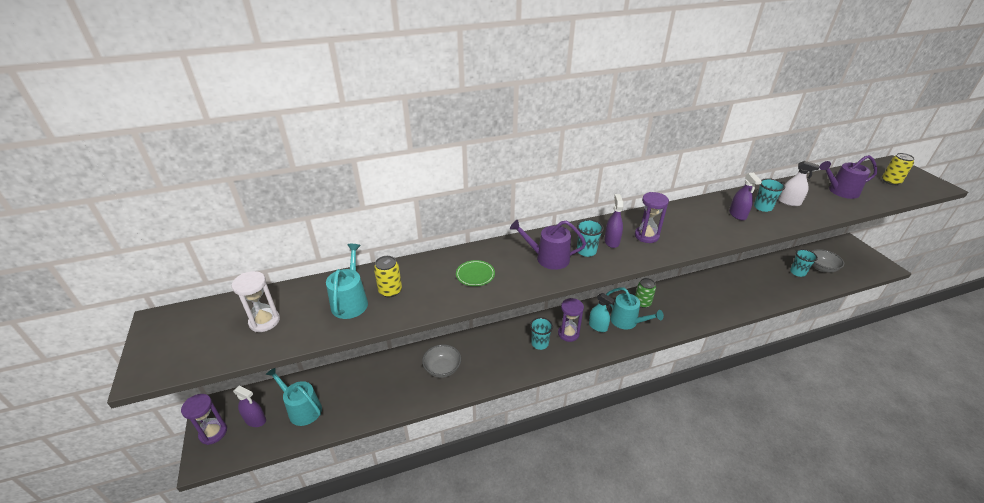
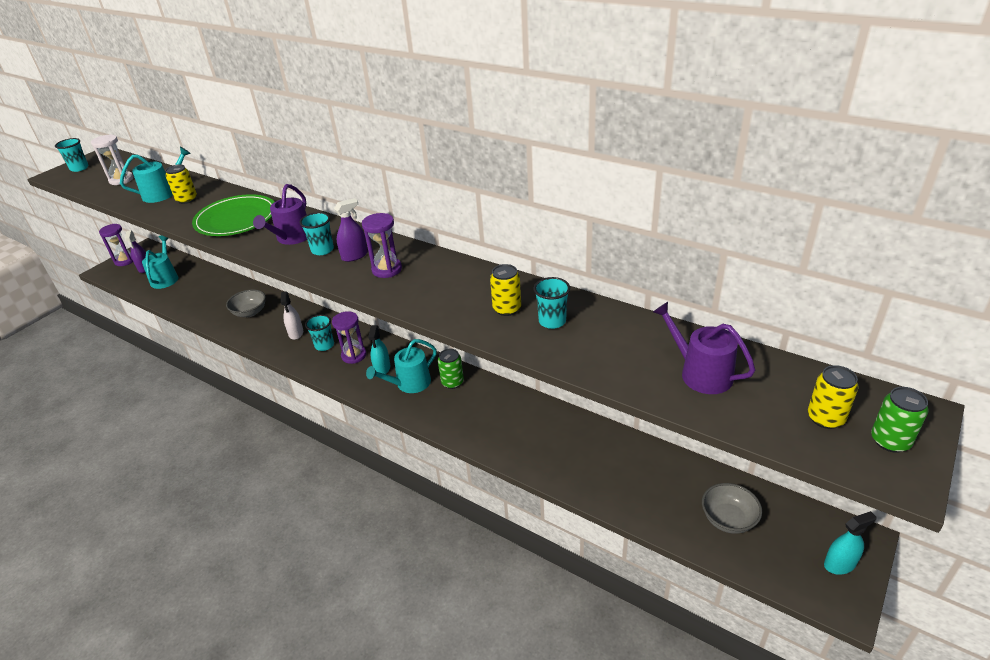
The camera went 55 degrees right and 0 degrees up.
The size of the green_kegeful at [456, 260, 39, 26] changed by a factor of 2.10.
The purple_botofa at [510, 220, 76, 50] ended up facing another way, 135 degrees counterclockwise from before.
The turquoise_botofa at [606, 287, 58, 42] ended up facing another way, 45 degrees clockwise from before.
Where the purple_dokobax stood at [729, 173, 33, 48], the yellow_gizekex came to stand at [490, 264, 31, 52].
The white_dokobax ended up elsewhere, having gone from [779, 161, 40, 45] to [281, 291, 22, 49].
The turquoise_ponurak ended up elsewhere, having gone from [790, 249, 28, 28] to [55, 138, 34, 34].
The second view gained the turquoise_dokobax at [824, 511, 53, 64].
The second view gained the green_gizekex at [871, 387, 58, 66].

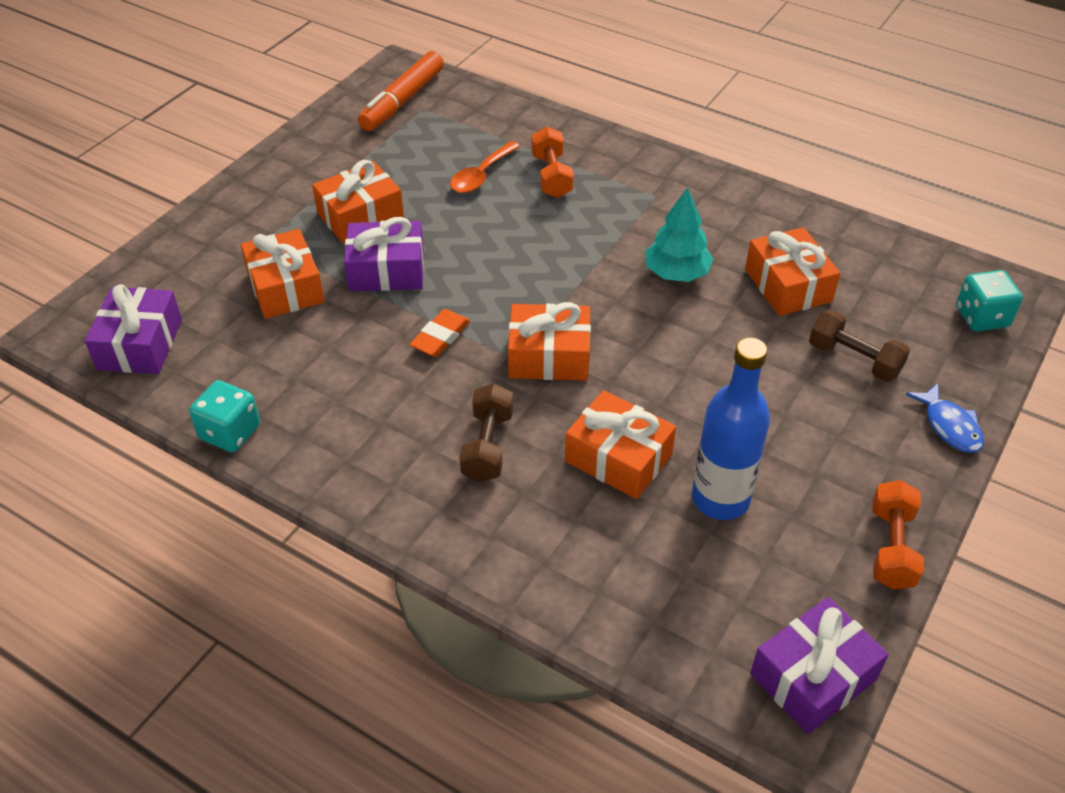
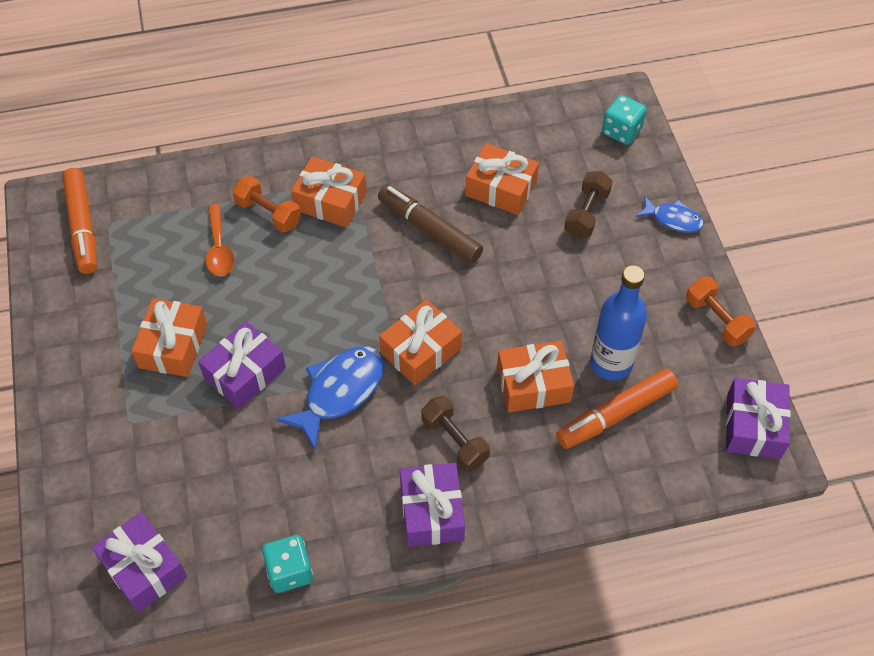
The camera went 45 degrees left and 10 degrees up.
The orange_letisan ended up elsewhere, having gone from [241, 229, 83, 90] to [291, 156, 76, 72].
Where the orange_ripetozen stood at [410, 309, 60, 48], the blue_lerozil came to stand at [276, 346, 109, 104].
Where the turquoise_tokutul stood at [645, 187, 68, 95], the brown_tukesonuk came to stand at [378, 185, 105, 78].
The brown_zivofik at [809, 310, 101, 72] ended up facing another way, 60 degrees counterclockwise from before.
The second view gained the purple_letisan at [400, 463, 65, 84].
The second view gained the orange_tukesonuk at [556, 368, 122, 81].

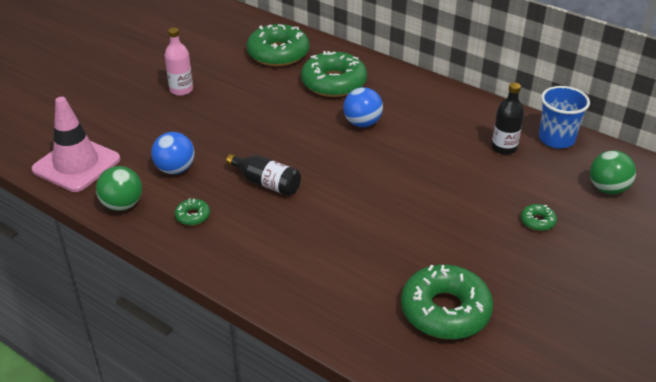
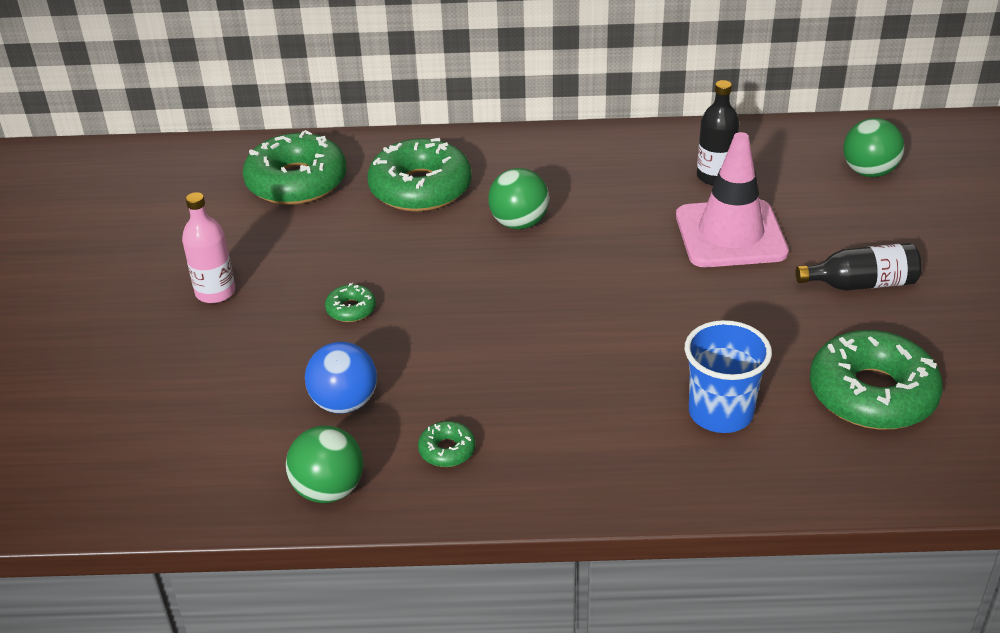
The camera went 35 degrees left and 0 degrees up.
The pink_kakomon ended up elsewhere, having gone from [32, 97, 88, 95] to [676, 132, 113, 135].
The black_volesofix ended up elsewhere, having gone from [226, 154, 75, 42] to [795, 243, 127, 48].
What was the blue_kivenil at [343, 87, 40, 40] turned into the green_kivenil at [488, 168, 61, 61].
The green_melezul ended up elsewhere, having gone from [521, 204, 36, 27] to [325, 283, 51, 39].
The blue_ponurak ended up elsewhere, having gone from [539, 86, 51, 62] to [685, 320, 87, 113].

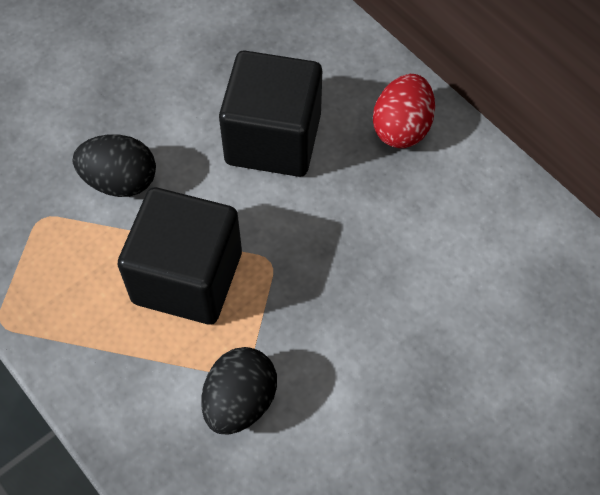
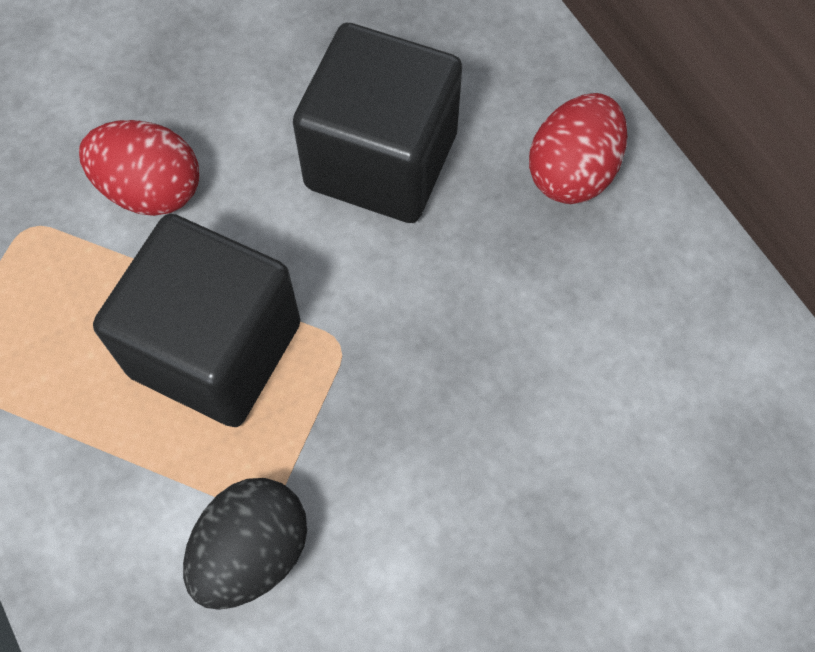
The camera went 10 degrees right and 5 degrees up.
What was the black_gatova at [73, 134, 83, 63] turned into the red_gatova at [79, 120, 120, 96].

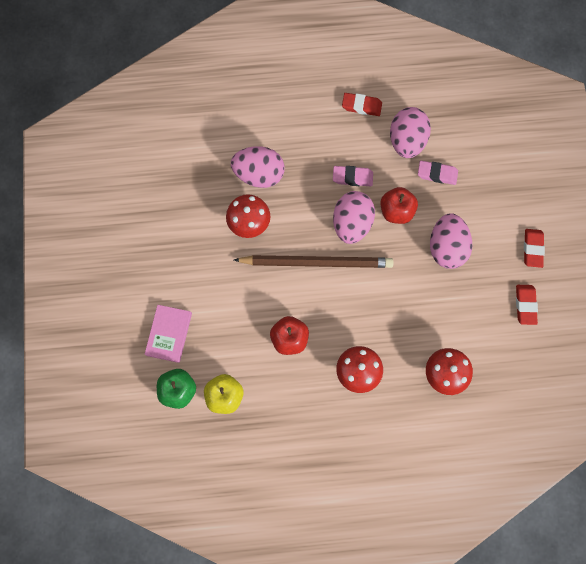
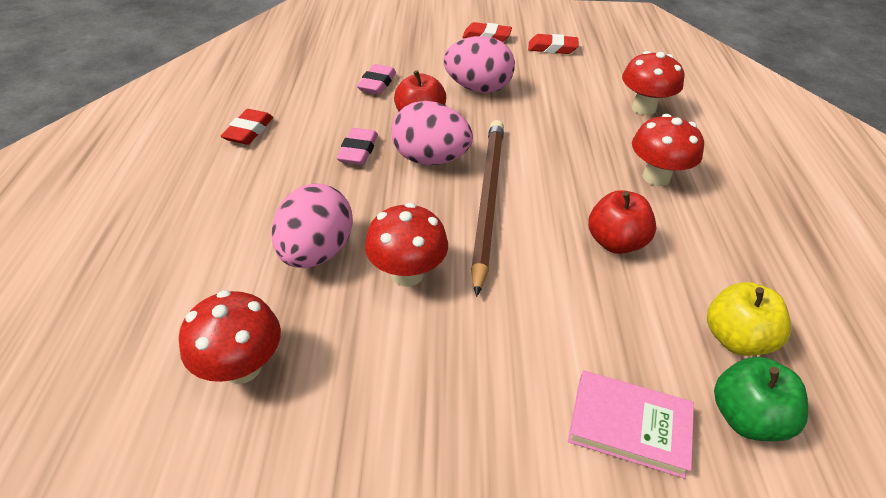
The camera went 85 degrees left and 30 degrees down.
The second view lost the pink_gatova at [390, 107, 41, 51].
The second view gained the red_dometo at [179, 290, 102, 94].

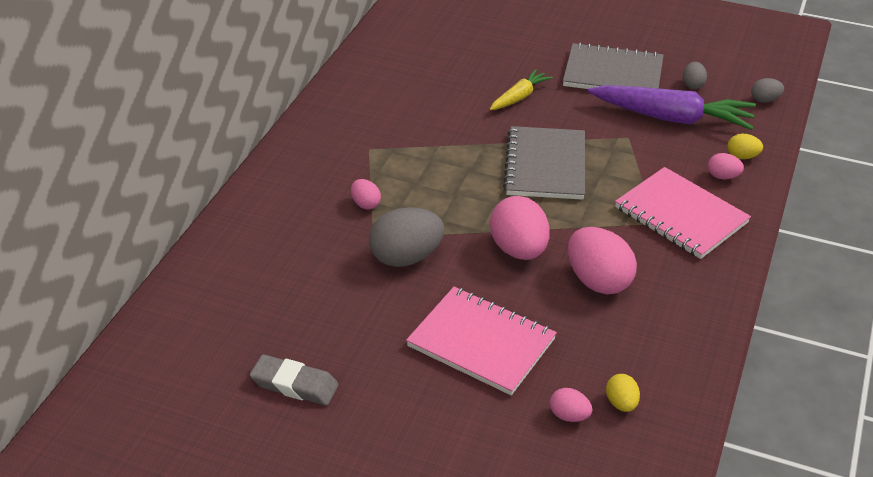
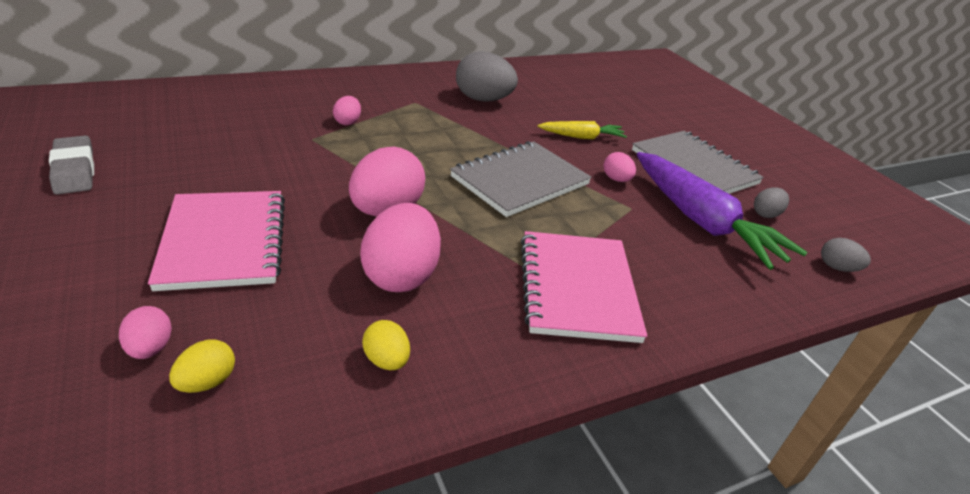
The camera went 40 degrees right and 5 degrees down.
The grey_gatova ended up elsewhere, having gone from [369, 207, 75, 60] to [456, 51, 62, 51].
The pink_gatova ended up elsewhere, having gone from [708, 153, 36, 26] to [603, 152, 33, 30].
The yellow_gatova ended up elsewhere, having gone from [727, 134, 36, 25] to [362, 320, 48, 50].

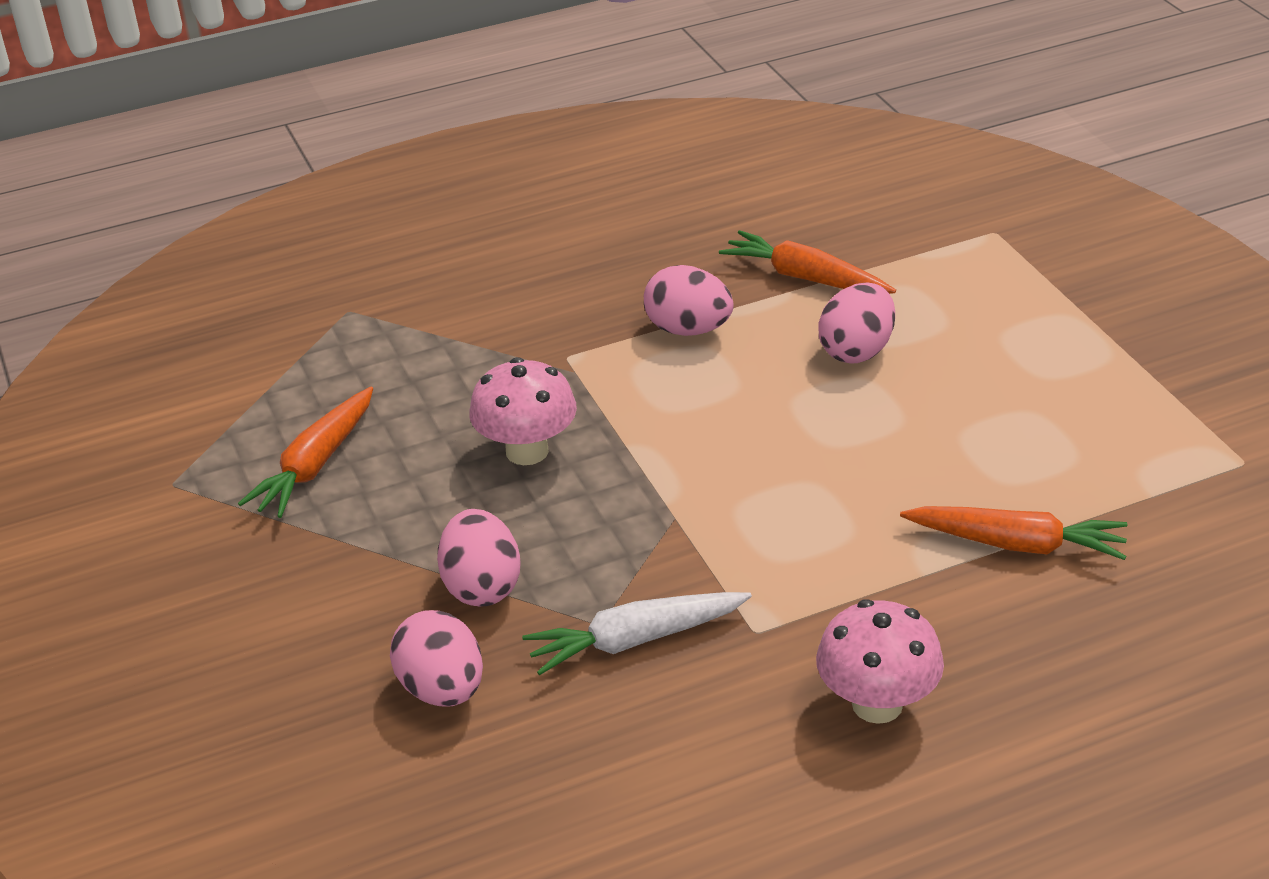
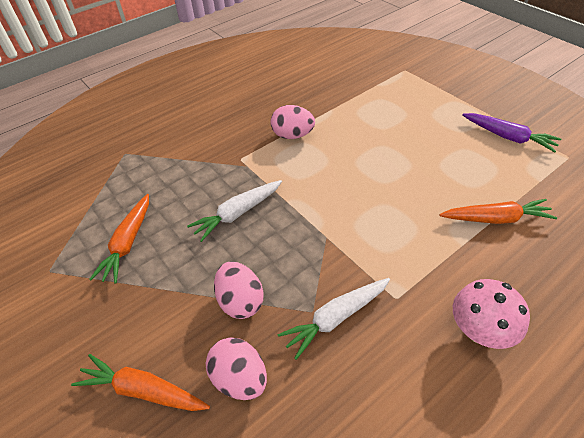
The camera went 15 degrees left and 10 degrees up.
Where the pink_dometo stood at [469, 357, 108, 108], the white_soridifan came to stand at [187, 180, 95, 62].
The orange_soridifan ended up elsewhere, having gone from [719, 230, 177, 64] to [71, 354, 139, 57].
The second view lost the pink_gatova at [818, 282, 77, 82].
The second view gained the purple_soridifan at [462, 113, 99, 39].

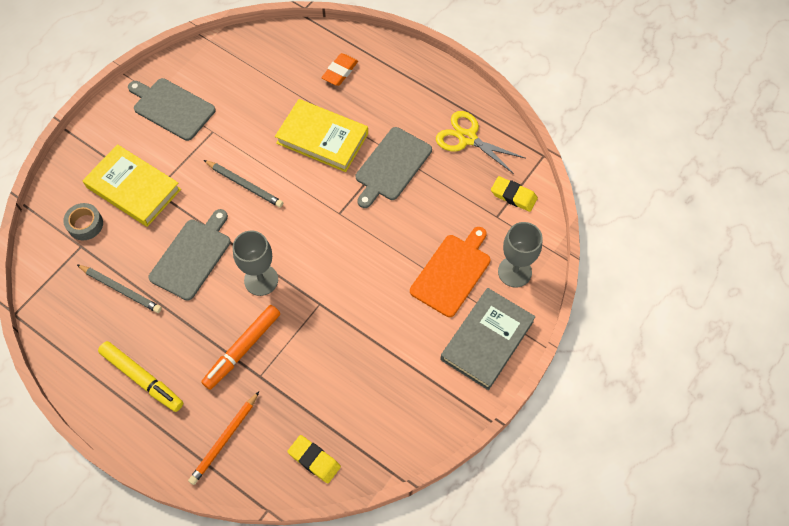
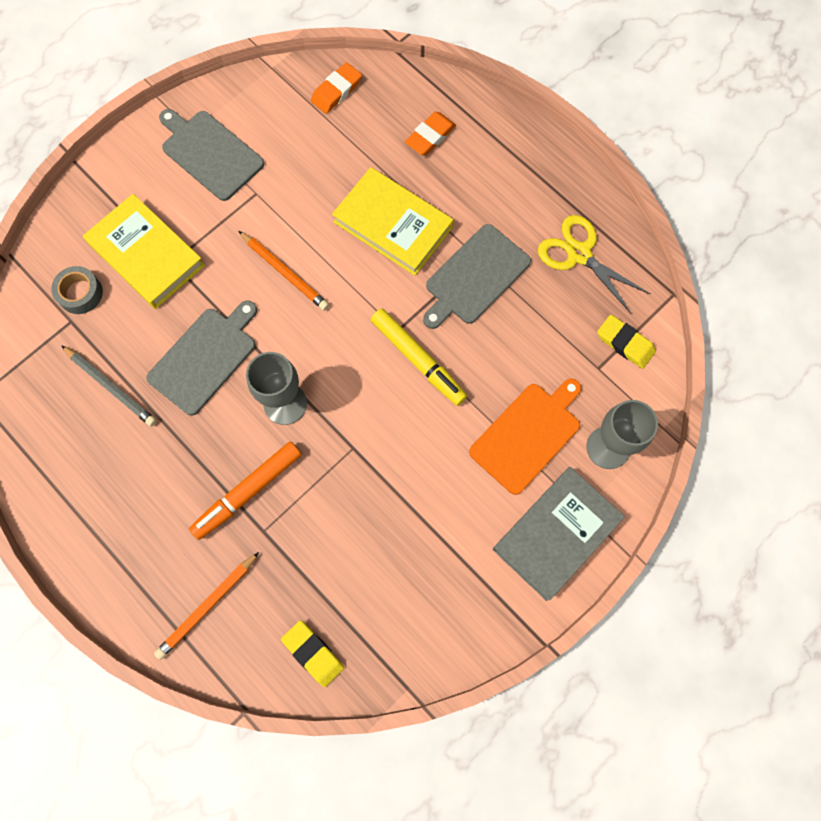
The camera went 10 degrees right and 10 degrees up.
The yellow_tukesonuk ended up elsewhere, having gone from [98, 341, 85, 71] to [371, 309, 96, 97].
What was the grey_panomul at [204, 160, 79, 48] turned into the orange_panomul at [238, 231, 91, 80].
The second view gained the orange_ripetozen at [311, 62, 51, 52].

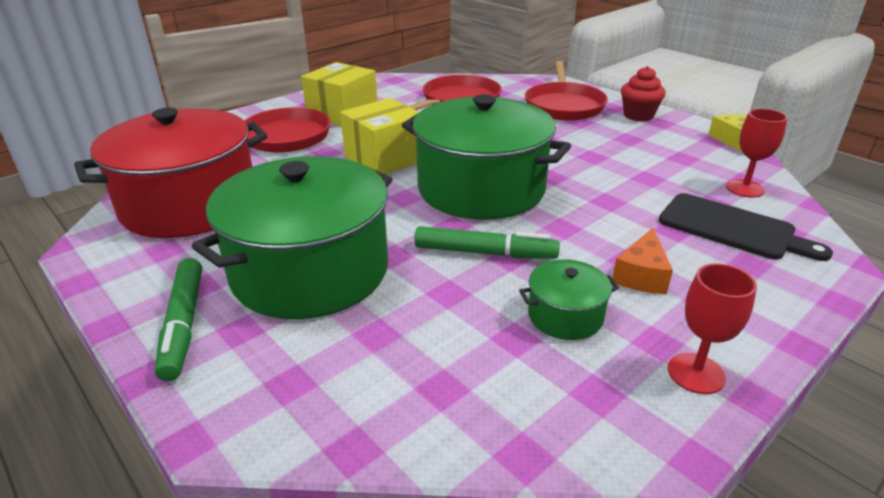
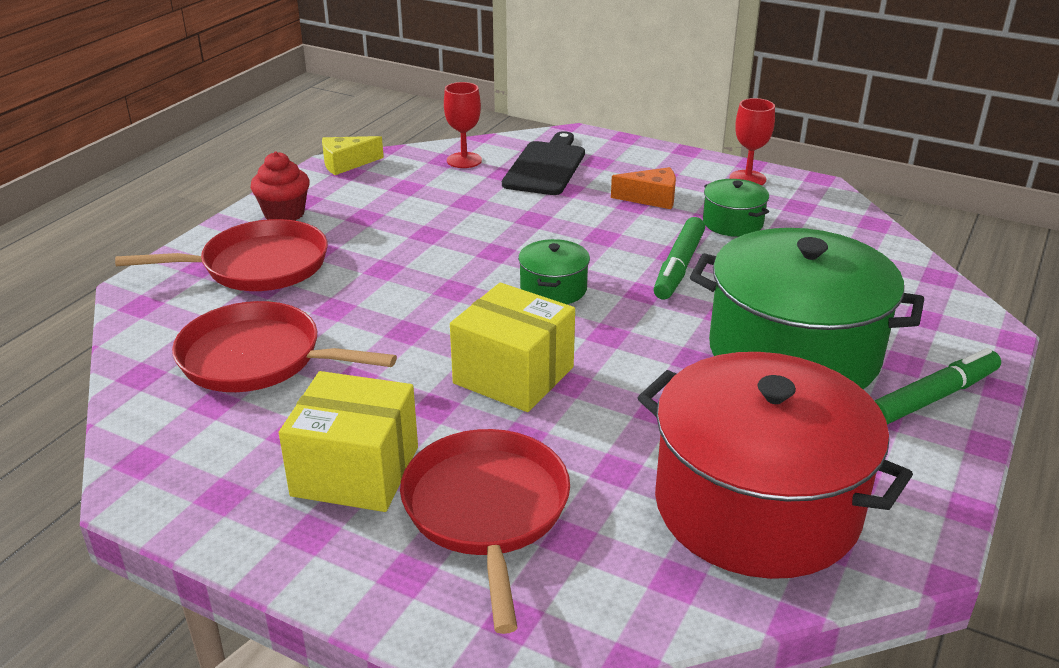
The camera went 110 degrees left and 0 degrees up.
The size of the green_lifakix at [402, 94, 169, 126] changed by a factor of 0.43.
The green_tukesonuk at [414, 226, 146, 33] ended up facing another way, 150 degrees counterclockwise from before.

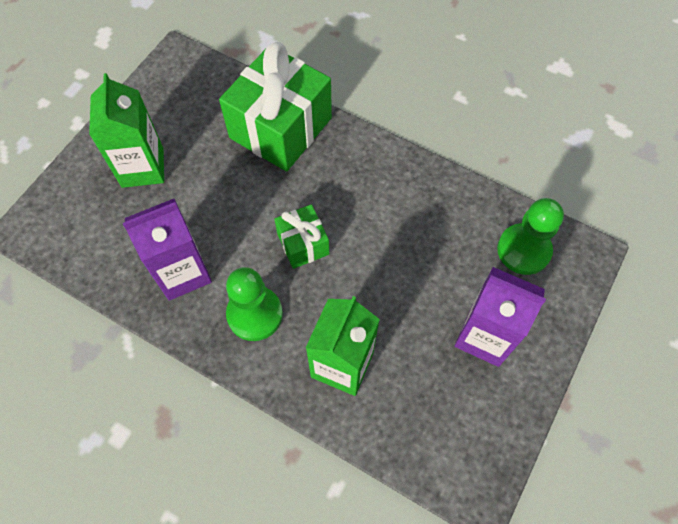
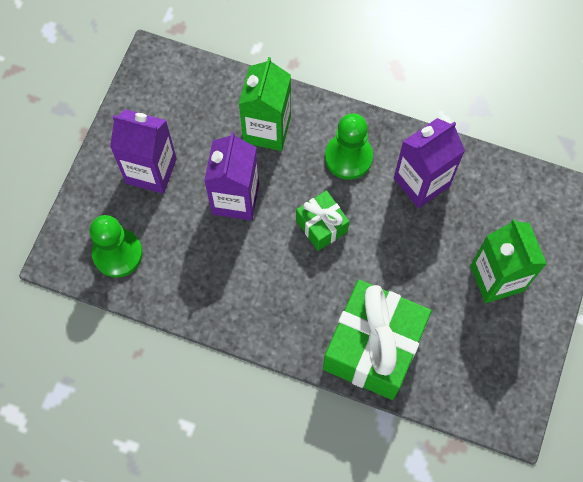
The camera went 170 degrees right and 5 degrees up.
The second view gained the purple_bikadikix at [204, 132, 55, 89].

